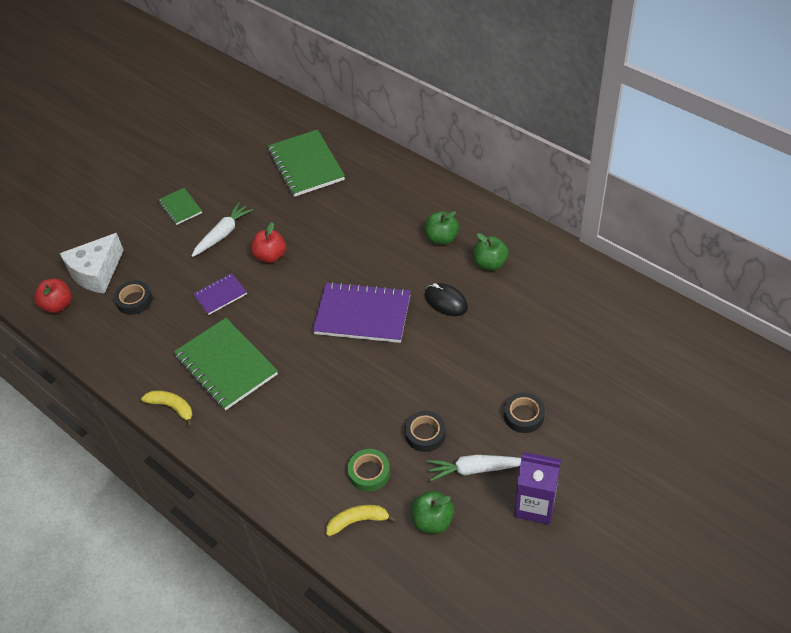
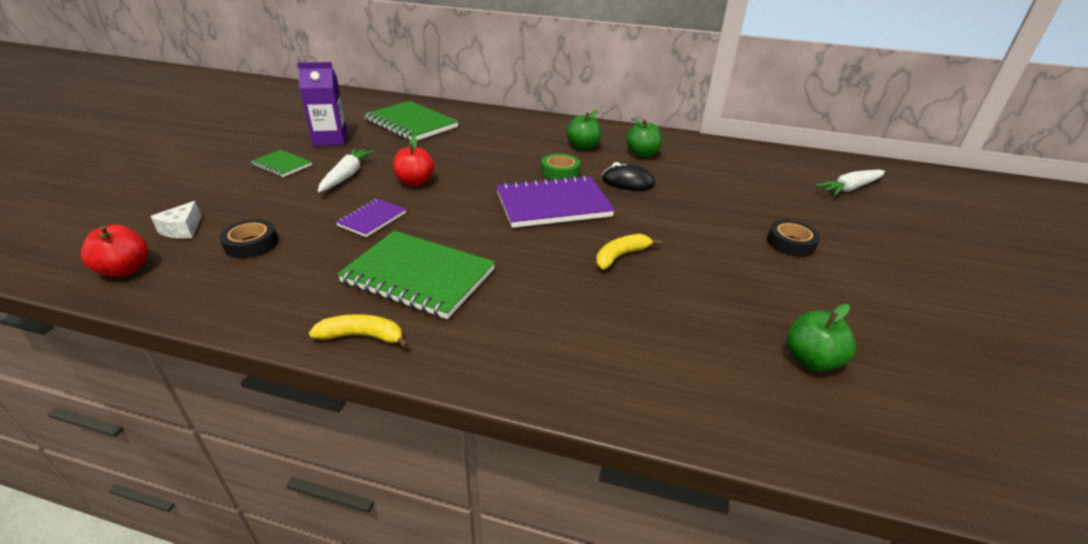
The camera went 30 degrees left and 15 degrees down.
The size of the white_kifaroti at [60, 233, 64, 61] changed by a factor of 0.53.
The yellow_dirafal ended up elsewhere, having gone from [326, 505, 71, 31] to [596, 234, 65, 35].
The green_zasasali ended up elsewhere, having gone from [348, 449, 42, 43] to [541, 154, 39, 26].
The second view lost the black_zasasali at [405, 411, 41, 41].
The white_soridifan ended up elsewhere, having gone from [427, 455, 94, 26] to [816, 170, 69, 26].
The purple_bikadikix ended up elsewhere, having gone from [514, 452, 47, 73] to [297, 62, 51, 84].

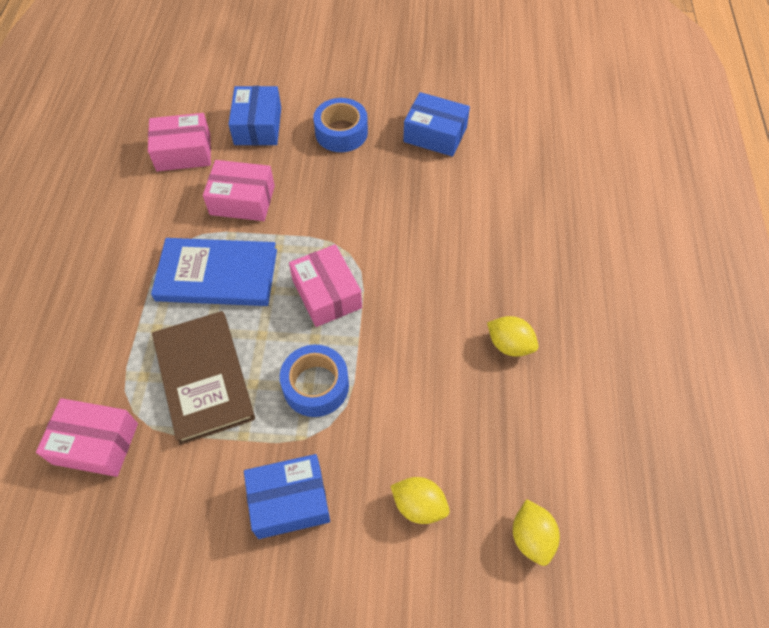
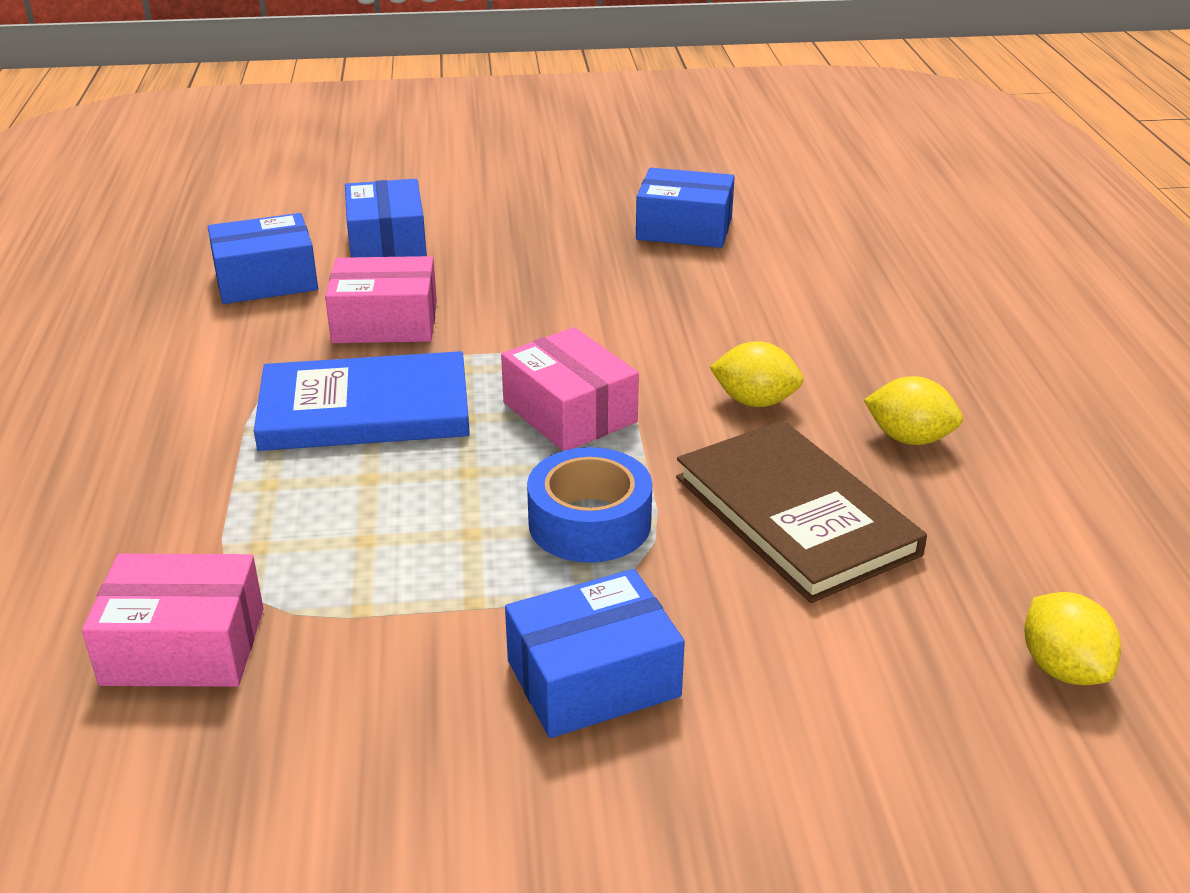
The camera went 10 degrees left and 25 degrees down.
What was the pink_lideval at [148, 113, 63, 58] turned into the blue_lideval at [208, 213, 110, 91].
The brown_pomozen ended up elsewhere, having gone from [152, 311, 103, 134] to [676, 420, 251, 183].
The second view lost the blue_zasasali at [313, 98, 55, 54].
The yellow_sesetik ended up elsewhere, having gone from [391, 477, 58, 47] to [710, 341, 93, 66].

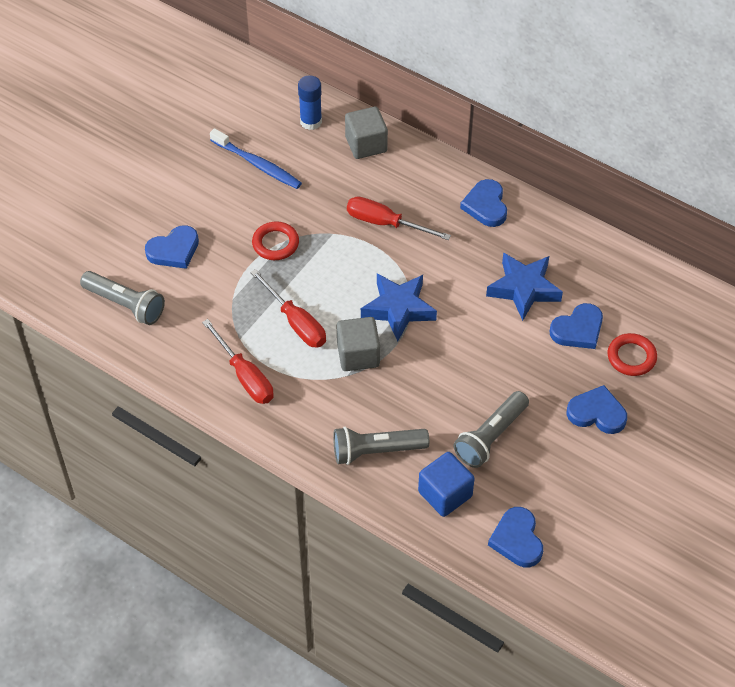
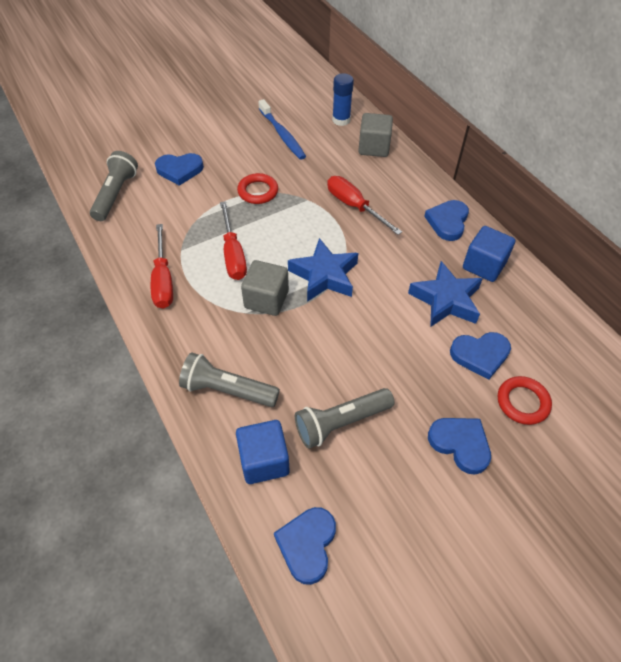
The camera went 25 degrees right and 0 degrees up.
The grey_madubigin at [80, 271, 85, 54] ended up facing another way, 135 degrees counterclockwise from before.
The second view gained the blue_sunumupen at [463, 226, 52, 56].

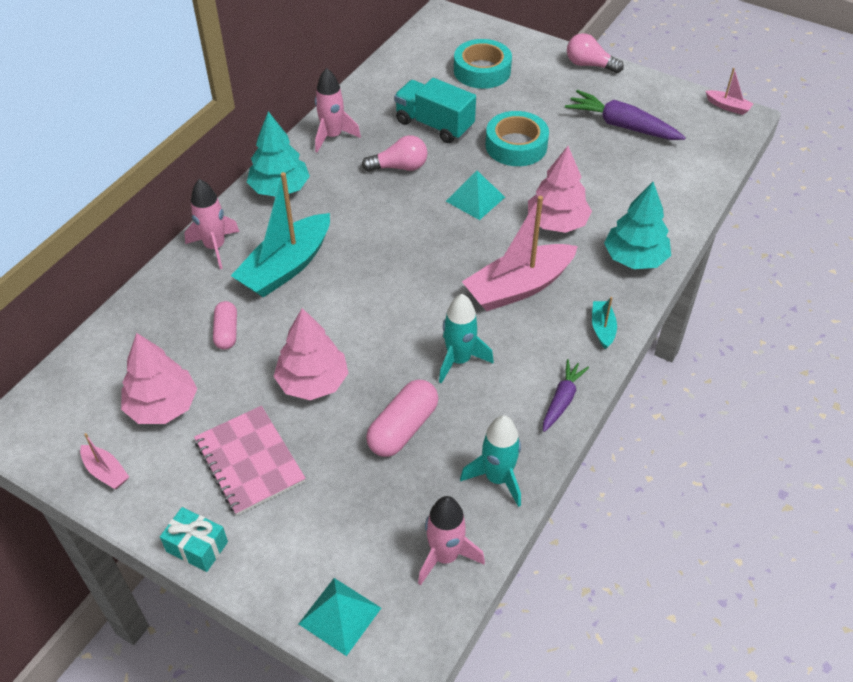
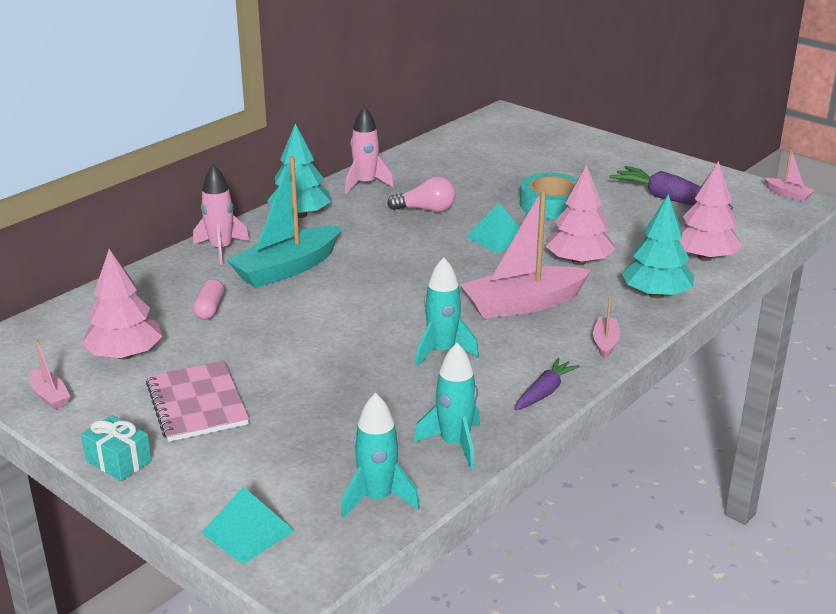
The camera went 10 degrees right and 20 degrees down.
The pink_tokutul ended up elsewhere, having gone from [273, 308, 76, 92] to [679, 161, 64, 100].
The second view lost the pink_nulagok at [366, 379, 72, 78].
The second view lost the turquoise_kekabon at [394, 78, 82, 65].
What was the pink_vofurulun at [418, 496, 67, 89] turned into the turquoise_vofurulun at [341, 393, 79, 125].
The second view lost the turquoise_zasasali at [454, 39, 58, 50].
The second view lost the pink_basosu at [567, 33, 57, 40].
What was the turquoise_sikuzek at [592, 297, 25, 52] turned into the pink_sikuzek at [593, 295, 27, 64].

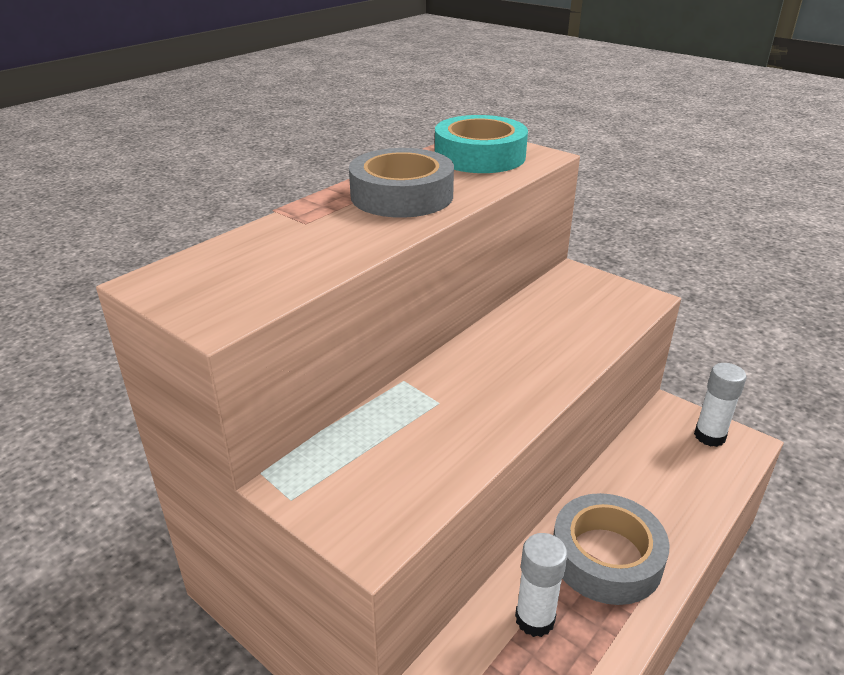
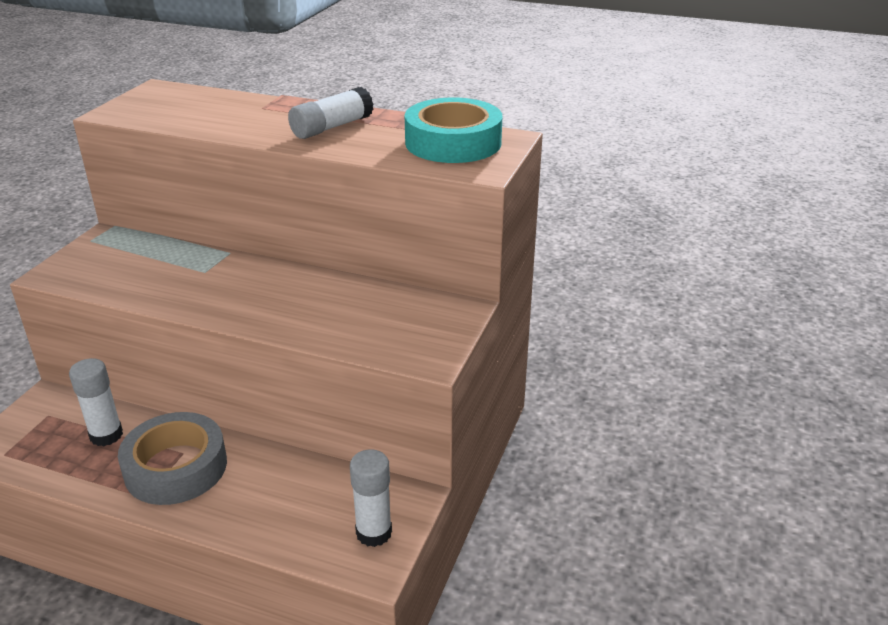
The camera went 70 degrees right and 0 degrees up.
Where the grey_zasasali stood at [349, 148, 105, 70], the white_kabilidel came to stand at [288, 87, 85, 52].

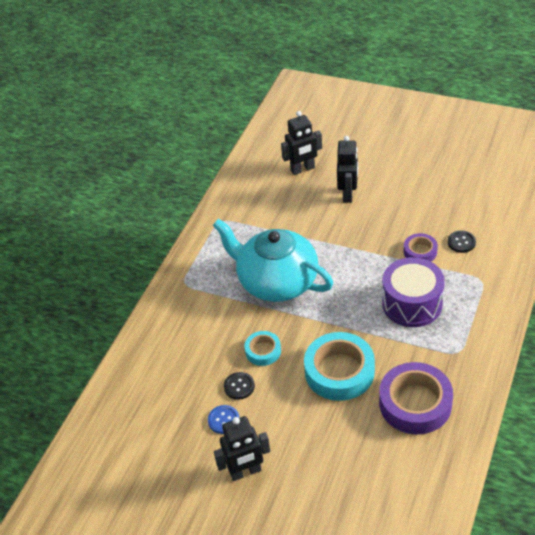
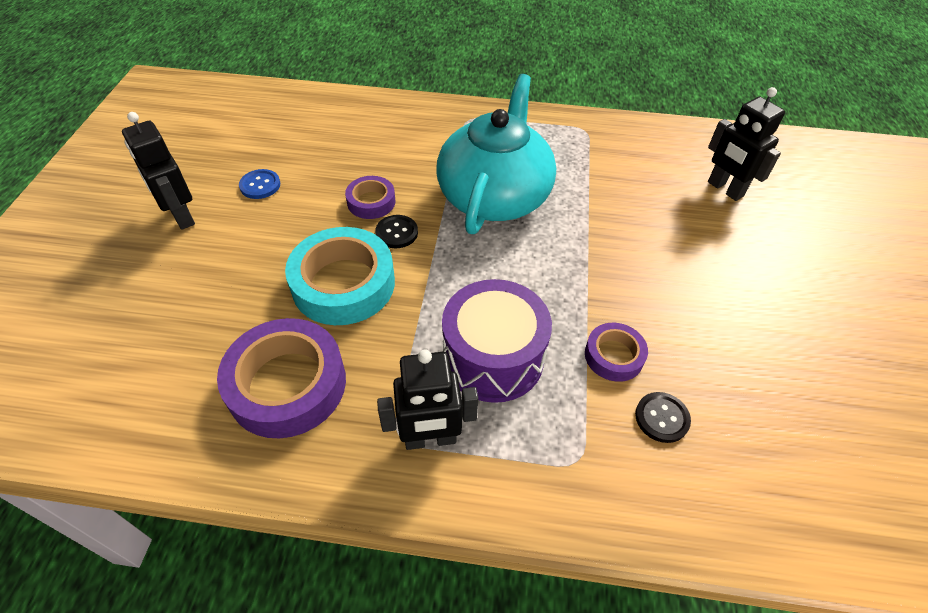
The camera went 70 degrees right and 5 degrees up.
The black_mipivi ended up elsewhere, having gone from [224, 372, 31, 28] to [375, 215, 43, 33].
What was the turquoise_zasasali at [244, 331, 37, 35] turned into the purple_zasasali at [345, 176, 50, 43].
The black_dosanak ended up elsewhere, having gone from [337, 136, 21, 67] to [377, 350, 101, 100].

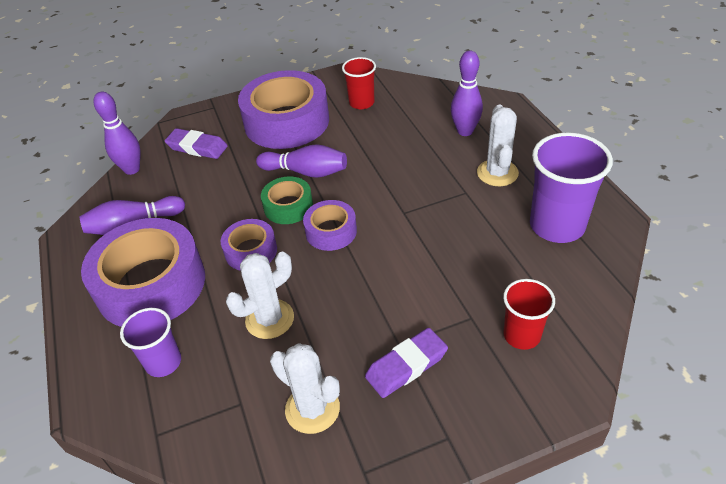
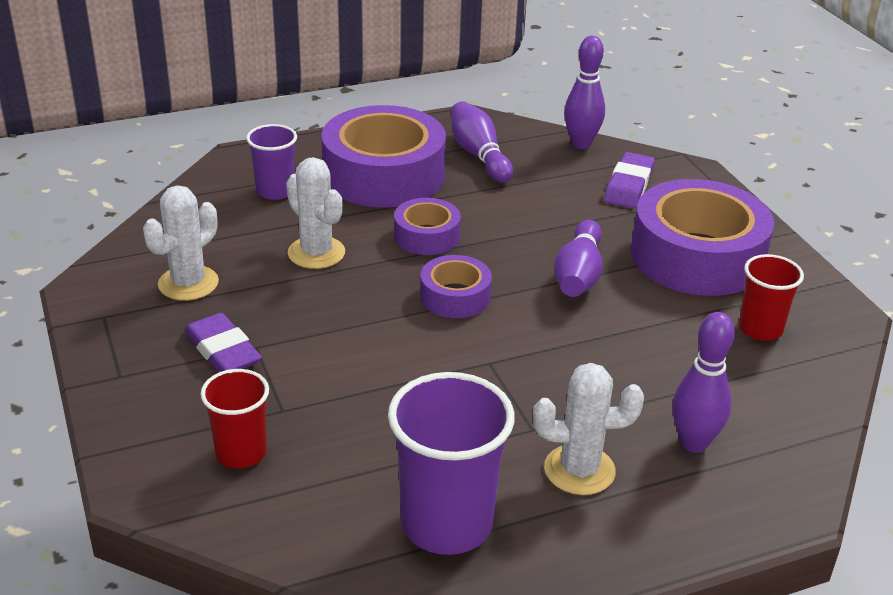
The camera went 85 degrees right and 10 degrees down.
The second view lost the green_zasasali at [261, 176, 52, 48].

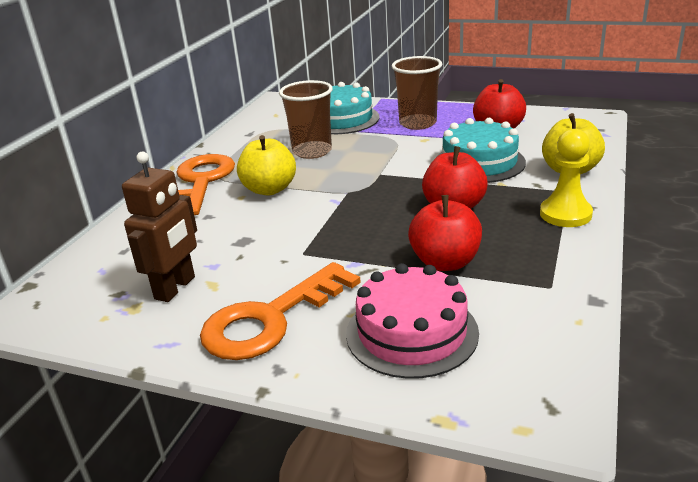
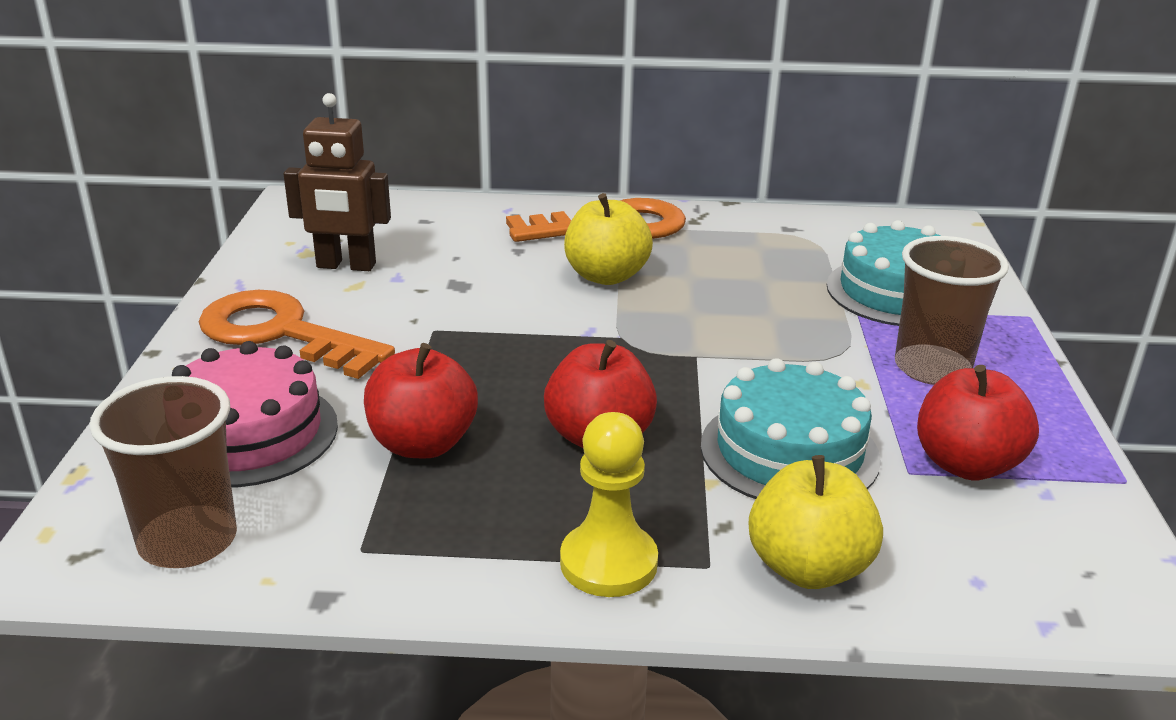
The camera went 70 degrees right and 0 degrees up.
The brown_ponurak ended up elsewhere, having gone from [279, 80, 54, 79] to [90, 376, 147, 192].

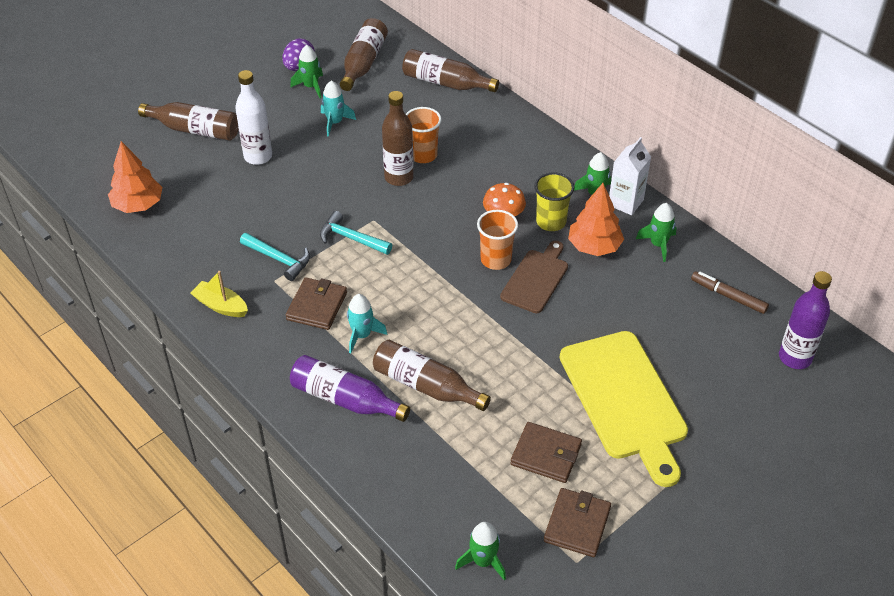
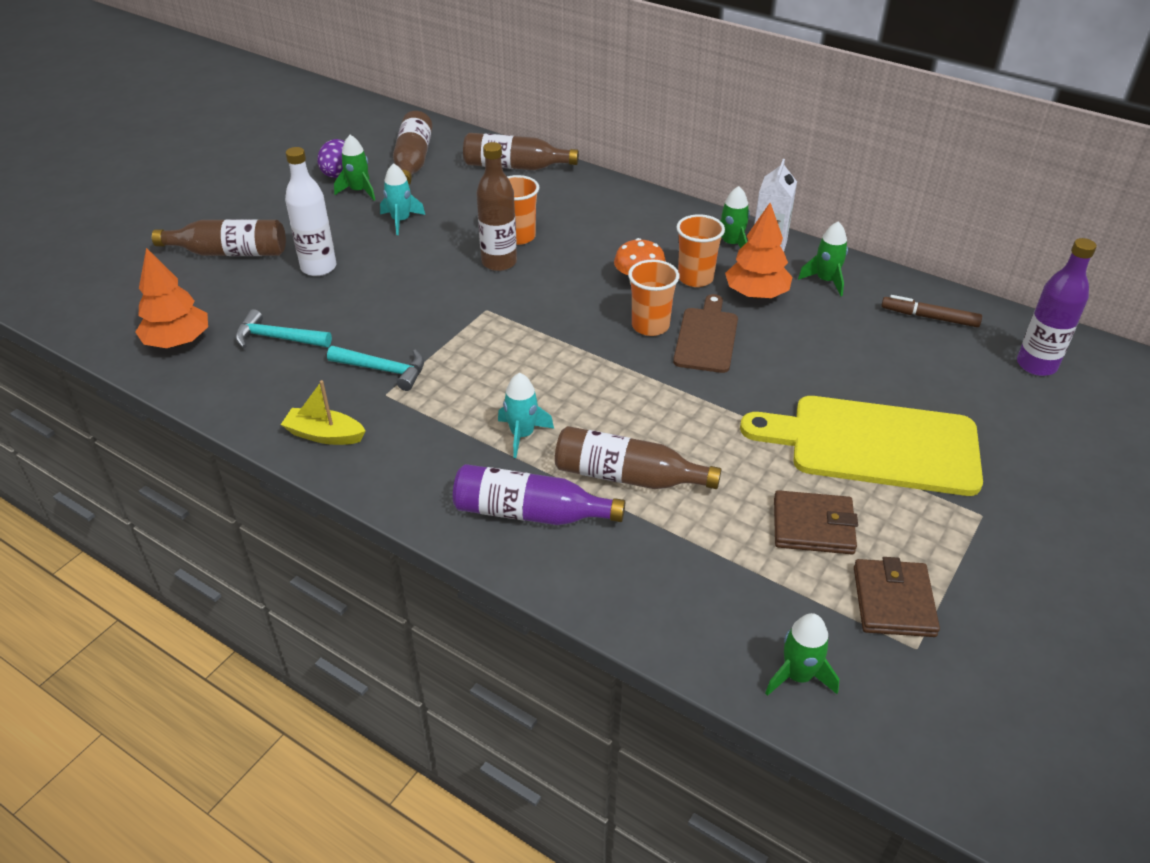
The camera went 15 degrees left and 5 degrees down.
The second view lost the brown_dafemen at [286, 277, 61, 53].
The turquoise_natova ended up elsewhere, having gone from [320, 211, 72, 44] to [235, 309, 97, 39].
What was the yellow_ponurak at [534, 173, 40, 58] turned into the orange_ponurak at [676, 214, 49, 73].
The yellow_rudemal at [560, 331, 128, 156] ended up facing another way, 135 degrees clockwise from before.

